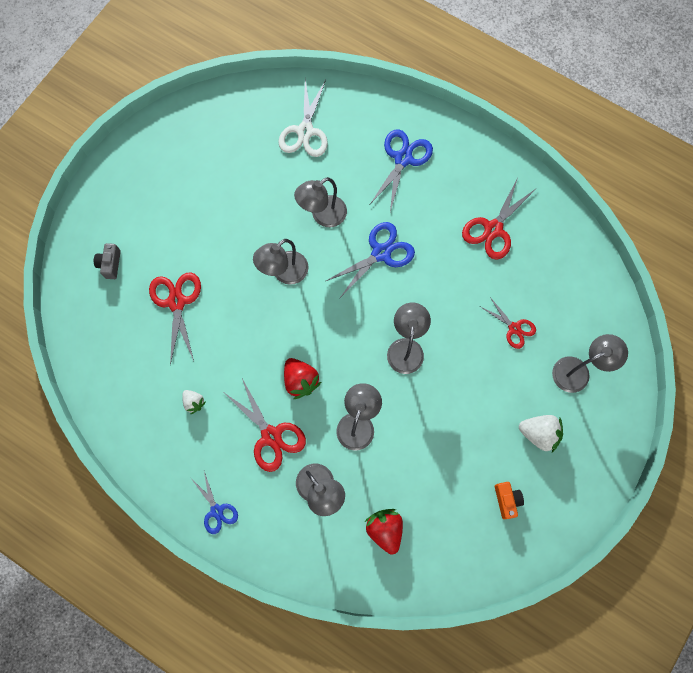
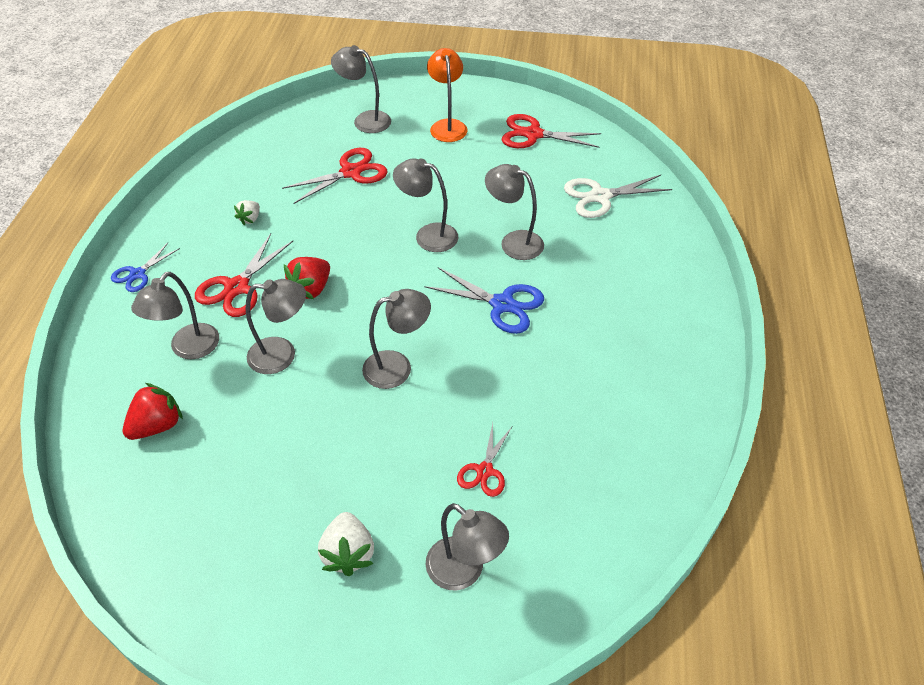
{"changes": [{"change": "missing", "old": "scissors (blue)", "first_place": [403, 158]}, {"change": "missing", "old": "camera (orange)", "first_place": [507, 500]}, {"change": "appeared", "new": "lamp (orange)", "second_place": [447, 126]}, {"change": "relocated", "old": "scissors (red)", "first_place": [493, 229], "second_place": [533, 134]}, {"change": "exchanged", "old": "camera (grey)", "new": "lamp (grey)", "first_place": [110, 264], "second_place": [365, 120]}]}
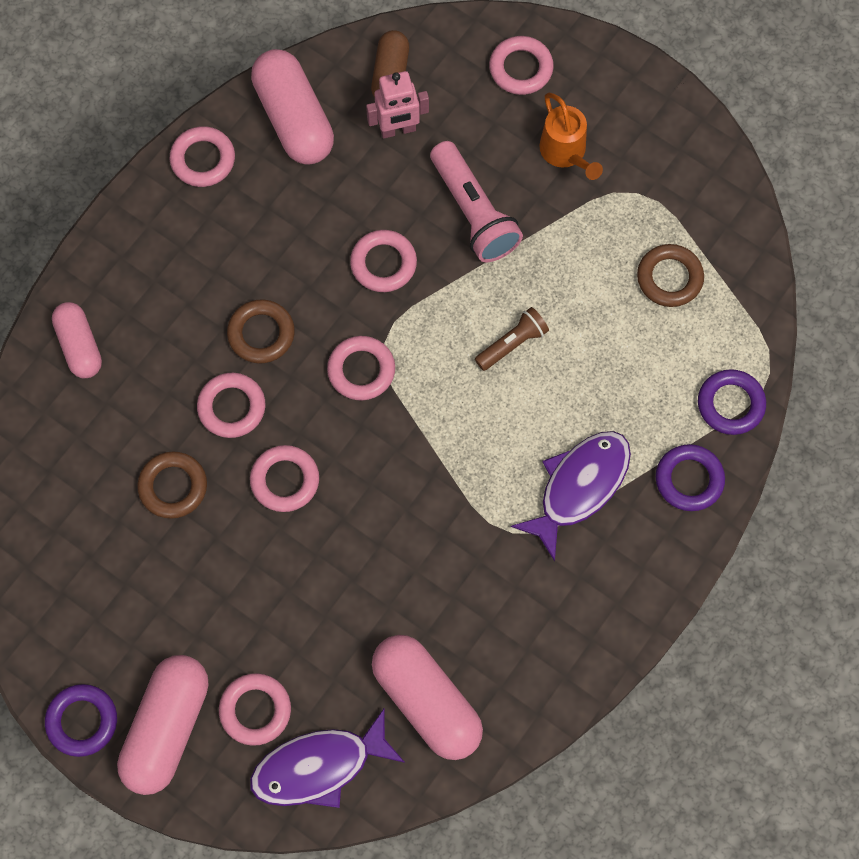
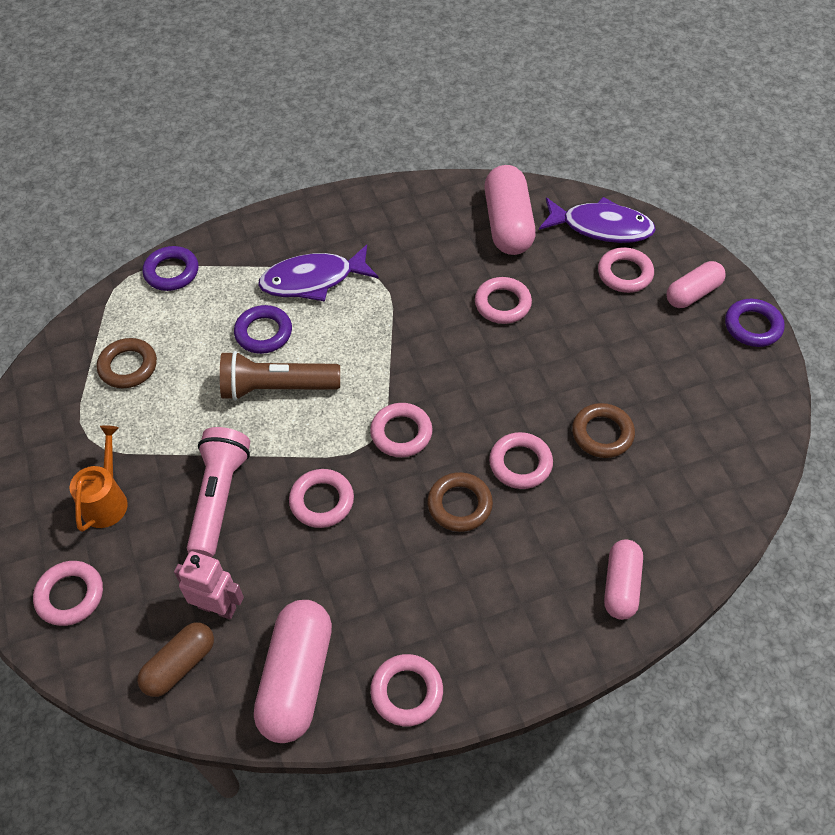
{"changes": [{"change": "relocated", "old": "ring (pink)", "first_place": [285, 480], "second_place": [502, 304]}, {"change": "relocated", "old": "ring (purple)", "first_place": [689, 479], "second_place": [263, 333]}, {"change": "size", "old": "capsule (pink)", "first_place": [167, 728], "second_place": [693, 293], "factor": 0.62}, {"change": "size", "old": "flashlight (brown)", "first_place": [512, 344], "second_place": [277, 388], "factor": 1.7}]}
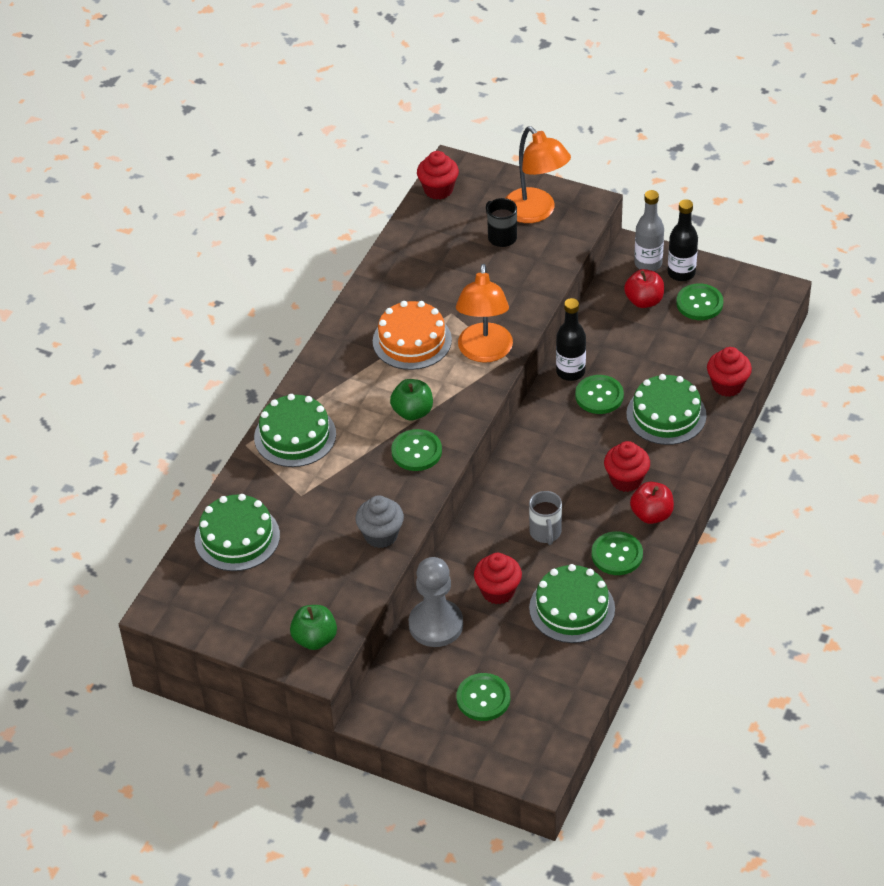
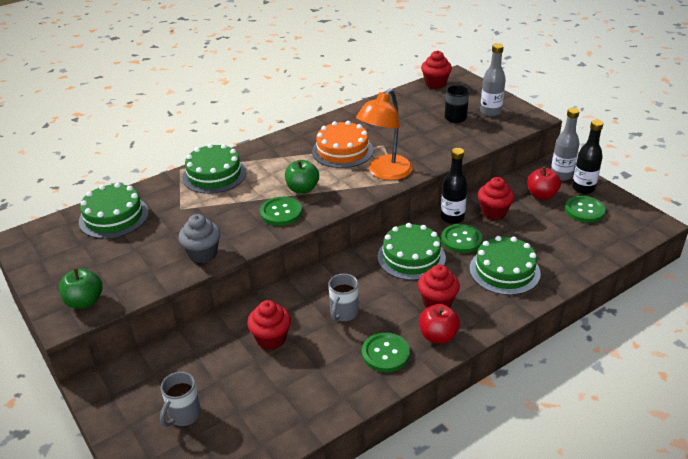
{"changes": [{"change": "missing", "old": "pawn (grey)", "first_place": [436, 625]}, {"change": "relocated", "old": "cake (green)", "first_place": [572, 608], "second_place": [411, 257]}, {"change": "relocated", "old": "cupcake (red)", "first_place": [727, 385], "second_place": [493, 212]}, {"change": "exchanged", "old": "button (green)", "new": "mug (grey)", "first_place": [483, 698], "second_place": [184, 415]}, {"change": "exchanged", "old": "lamp (orange)", "new": "bottle (grey)", "first_place": [536, 212], "second_place": [490, 112]}]}
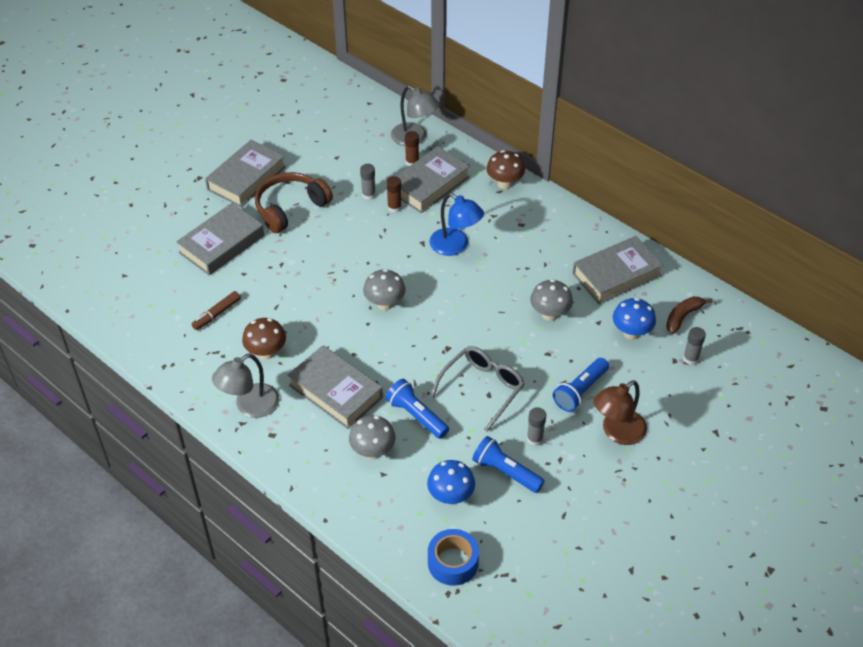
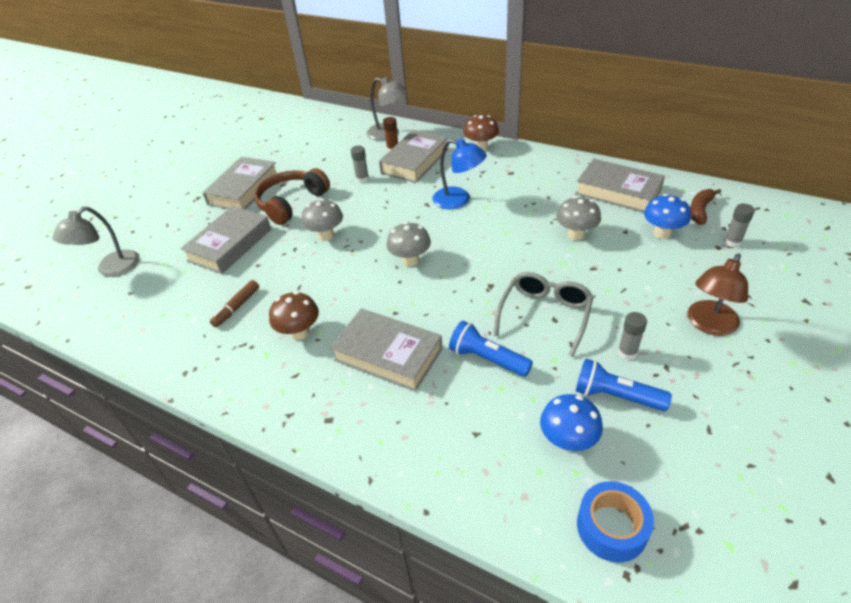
{"changes": [{"change": "missing", "old": "glue stick (brown)", "first_place": [394, 207]}, {"change": "missing", "old": "flashlight (blue)", "first_place": [580, 391]}, {"change": "relocated", "old": "lamp (grey)", "first_place": [250, 406], "second_place": [111, 269]}, {"change": "relocated", "old": "mushroom (grey)", "first_place": [373, 451], "second_place": [326, 235]}, {"change": "spun", "old": "book (grey)", "first_place": [616, 275], "second_place": [618, 191], "degrees": 75}]}
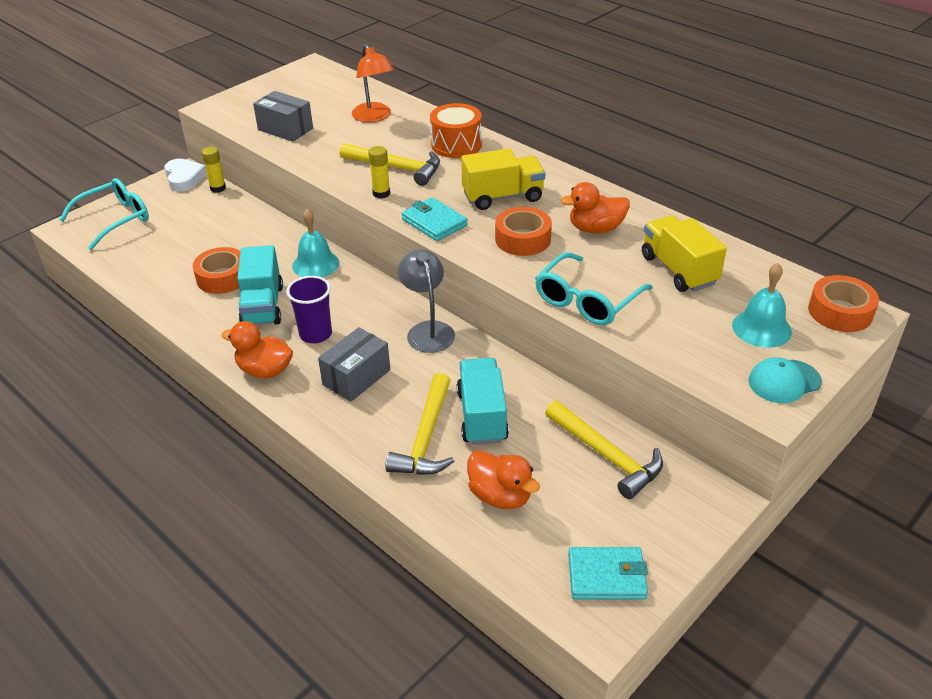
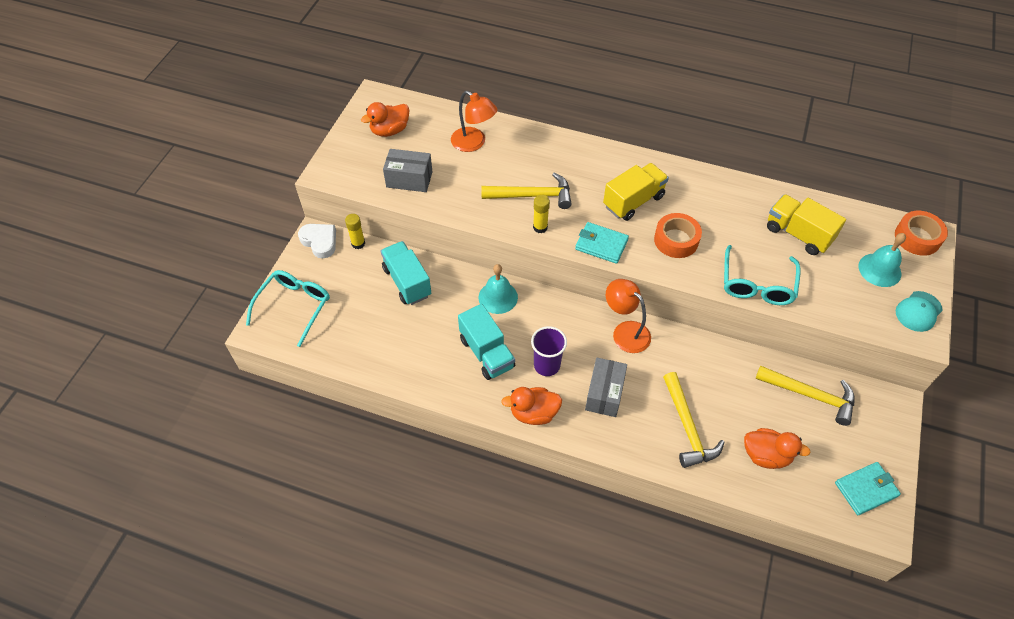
{"changes": [{"change": "missing", "old": "tape (orange)", "first_place": [222, 277]}, {"change": "missing", "old": "drum (orange)", "first_place": [456, 145]}, {"change": "relocated", "old": "truck (turquoise)", "first_place": [482, 416], "second_place": [407, 282]}, {"change": "relocated", "old": "duck (orange)", "first_place": [595, 229], "second_place": [390, 130]}, {"change": "colour", "old": "lamp (grey)", "new": "lamp (orange)", "first_place": [428, 330], "second_place": [625, 331]}]}
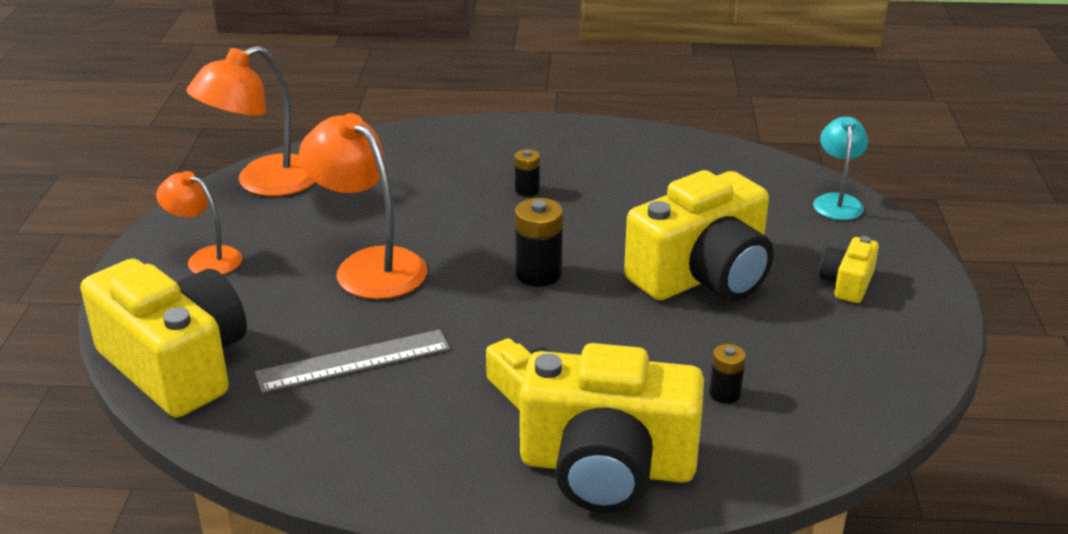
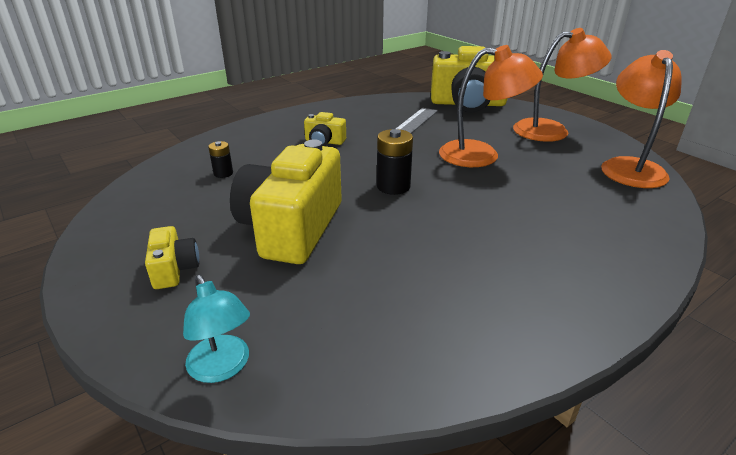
{"changes": [{"change": "missing", "old": "battery (black)", "first_place": [527, 190]}, {"change": "missing", "old": "camera (yellow)", "first_place": [607, 467]}, {"change": "size", "old": "lamp (orange)", "first_place": [205, 258], "second_place": [551, 130], "factor": 1.67}]}
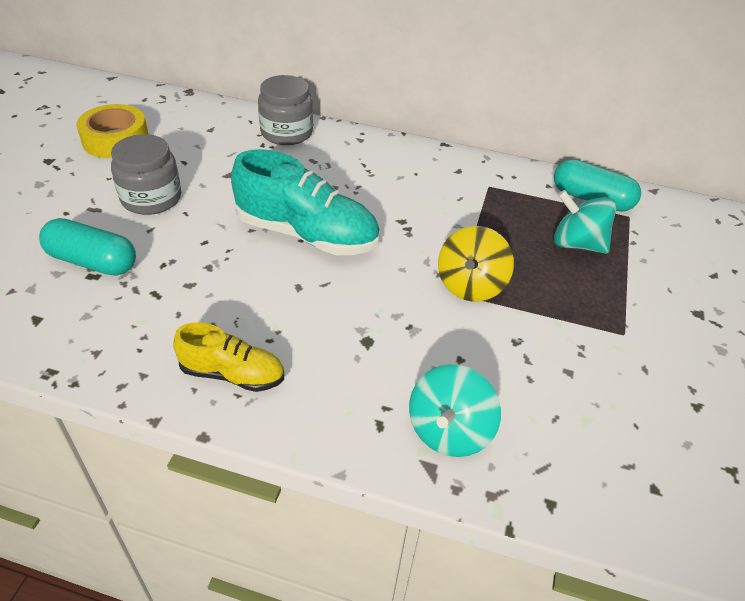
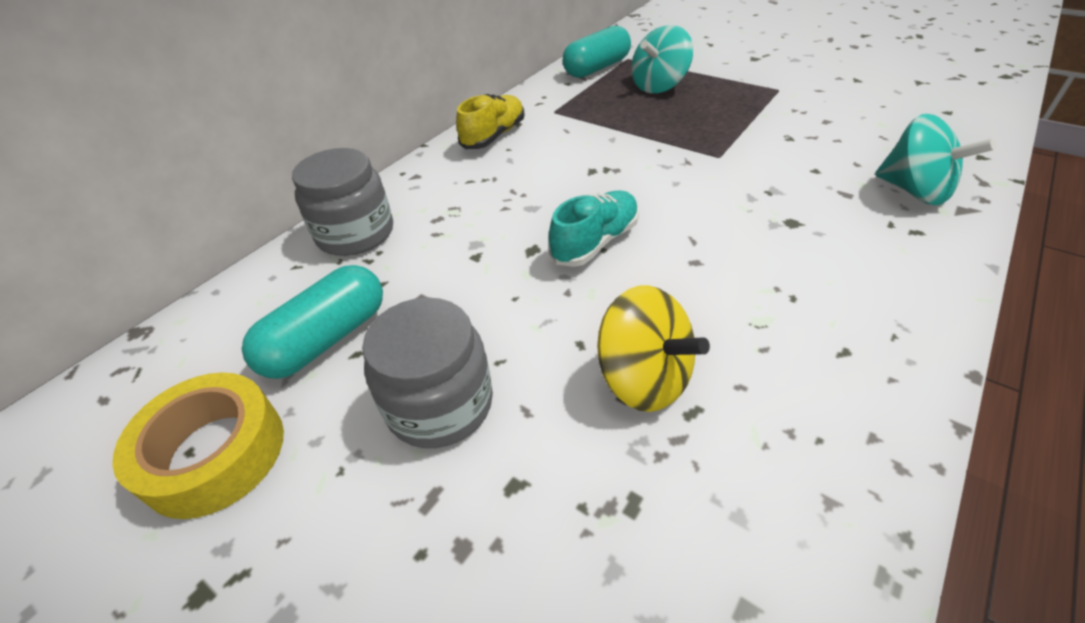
{"changes": [{"change": "relocated", "old": "capsule (turquoise)", "first_place": [92, 261], "second_place": [327, 339]}, {"change": "relocated", "old": "shoe (yellow)", "first_place": [232, 374], "second_place": [494, 136]}, {"change": "relocated", "old": "spinning top (yellow)", "first_place": [470, 285], "second_place": [643, 378]}, {"change": "size", "old": "shoe (turquoise)", "first_place": [307, 234], "second_place": [595, 242], "factor": 0.58}]}
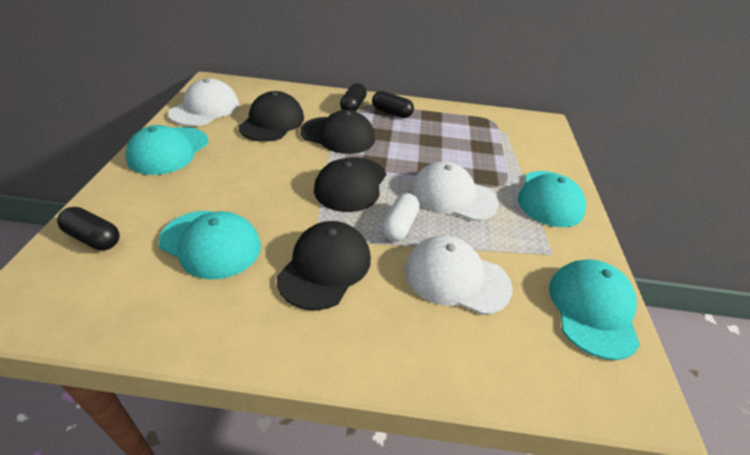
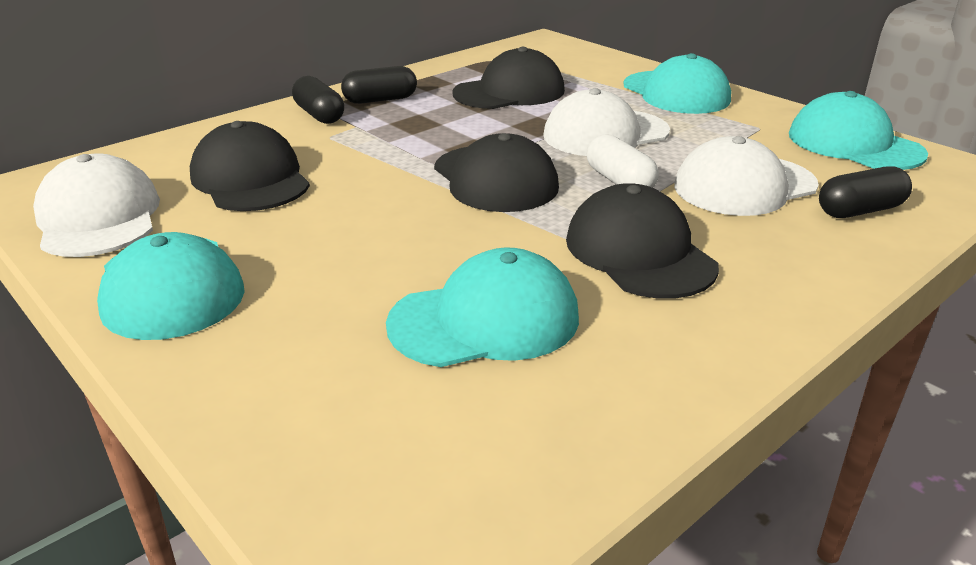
{"changes": [{"change": "relocated", "old": "capsule (black)", "first_place": [93, 238], "second_place": [860, 210]}, {"change": "relocated", "old": "cap (black)", "first_place": [338, 135], "second_place": [509, 92]}]}
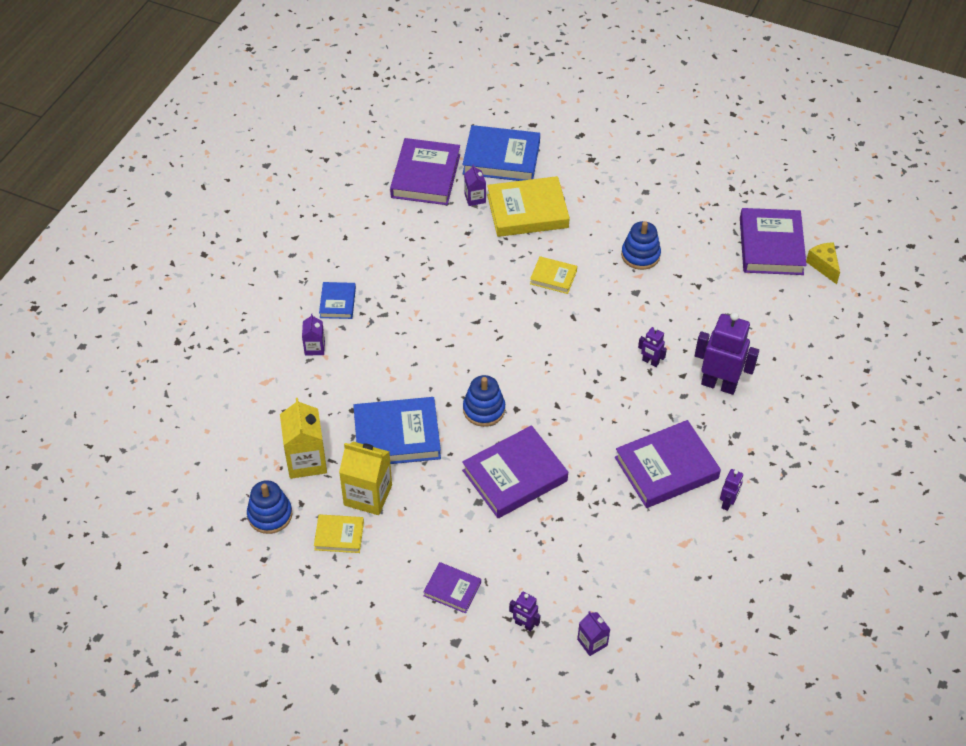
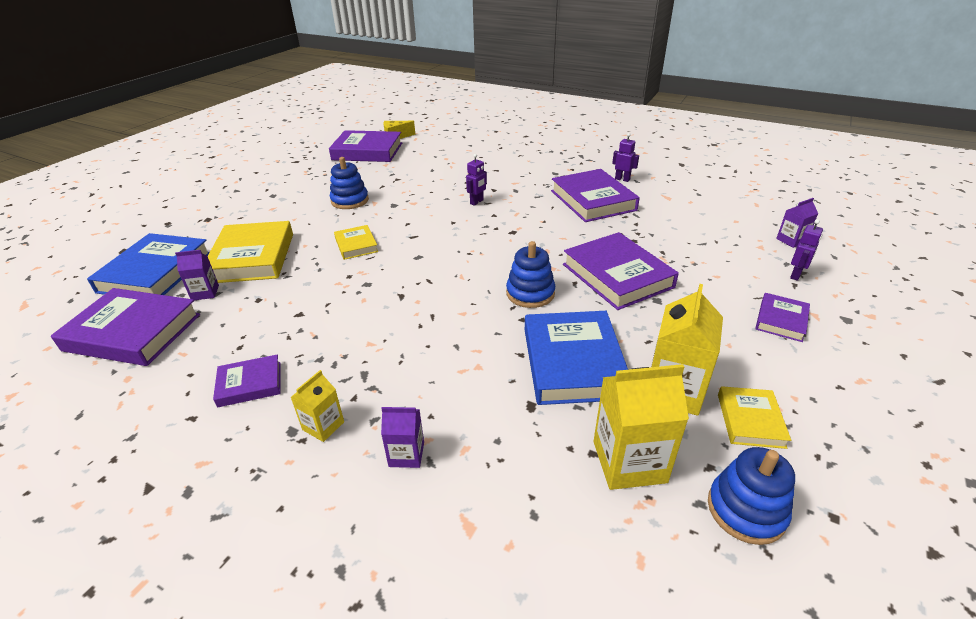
{"changes": [{"change": "missing", "old": "robot (purple)", "first_place": [719, 384]}, {"change": "appeared", "new": "book (purple)", "second_place": [250, 384]}, {"change": "exchanged", "old": "book (blue)", "new": "carton (yellow)", "first_place": [337, 303], "second_place": [323, 426]}, {"change": "spun", "old": "book (yellow)", "first_place": [553, 277], "second_place": [356, 245], "degrees": -45}]}
